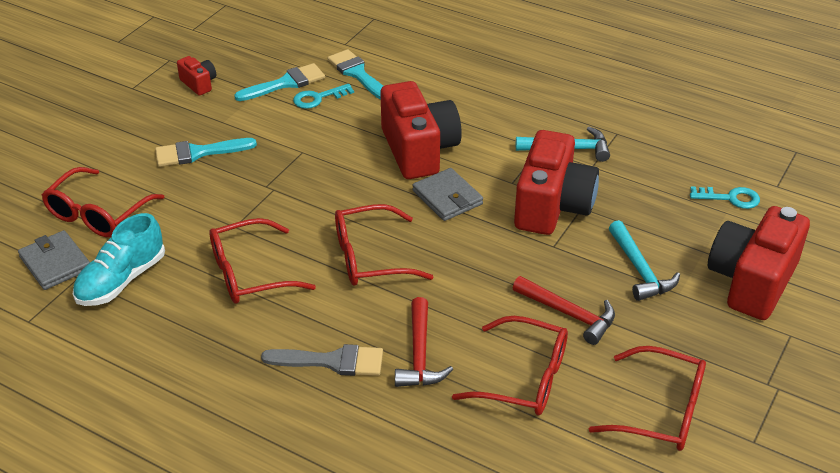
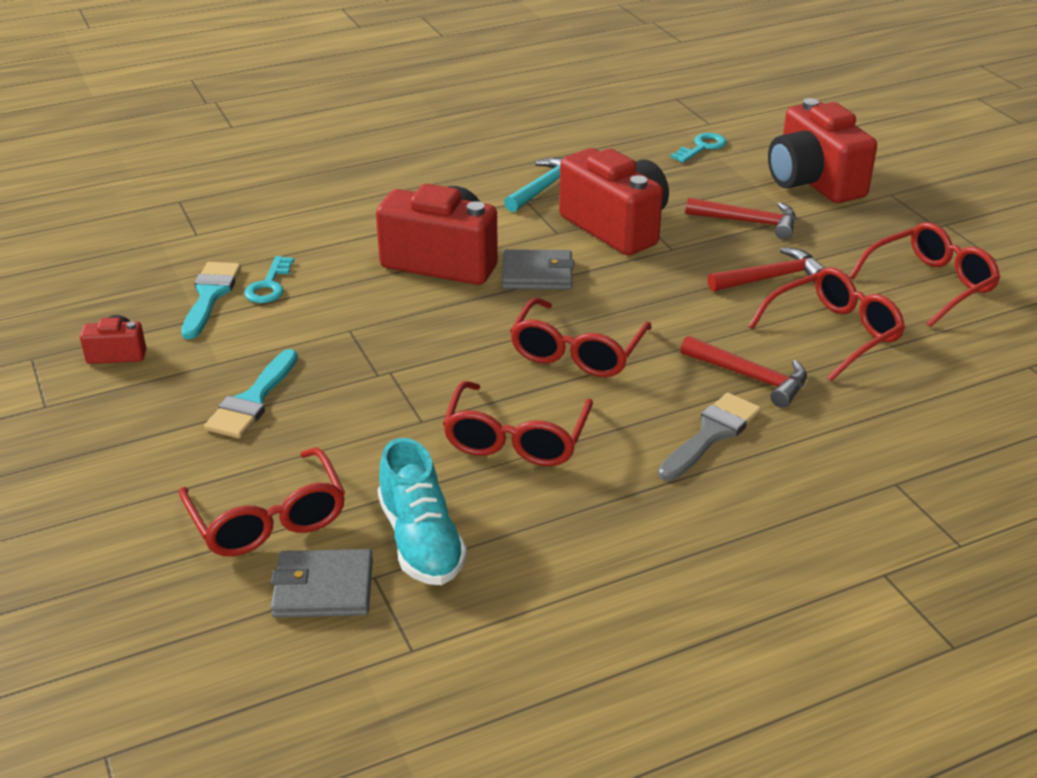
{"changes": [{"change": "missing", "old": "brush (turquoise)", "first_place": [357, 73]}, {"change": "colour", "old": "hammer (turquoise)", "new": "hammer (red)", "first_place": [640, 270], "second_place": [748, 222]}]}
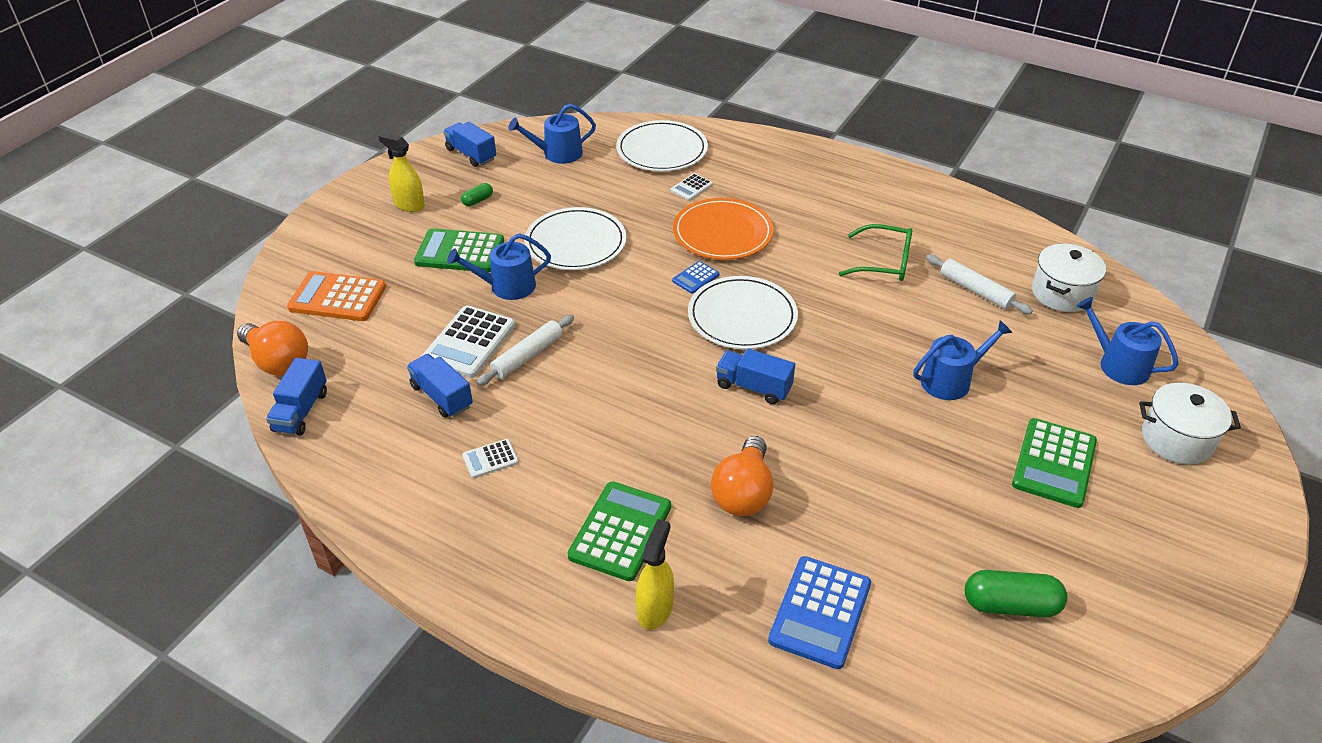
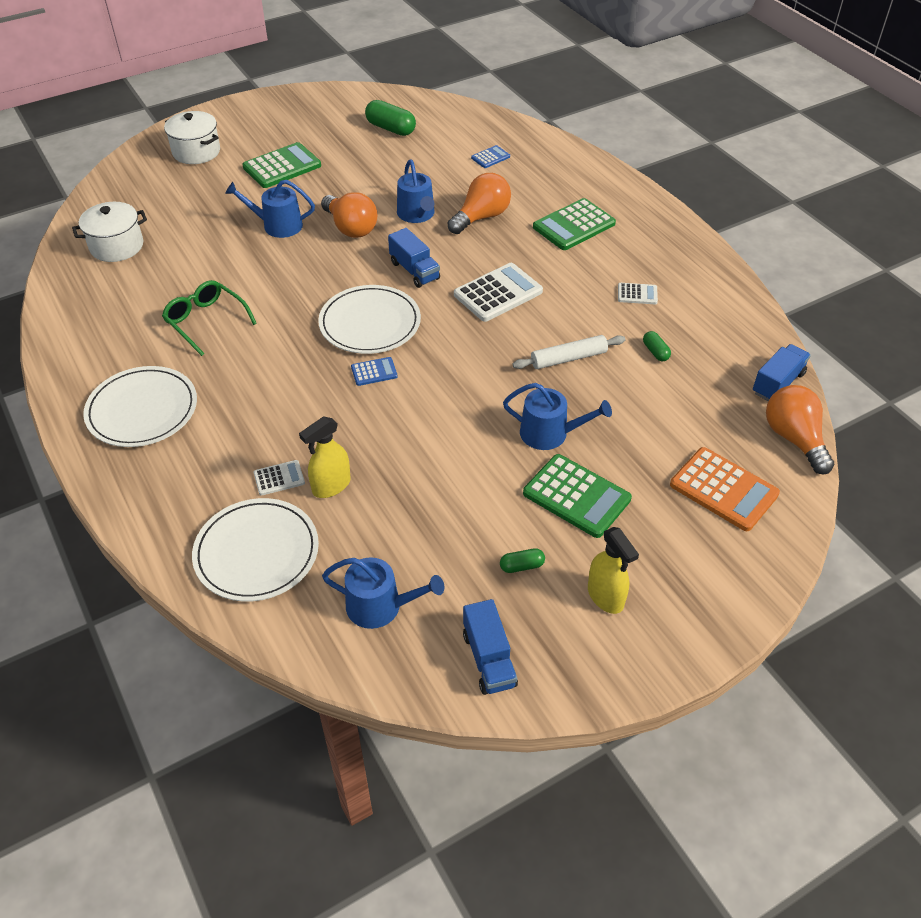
{"changes": [{"change": "missing", "old": "plate (orange)", "first_place": [722, 233]}, {"change": "missing", "old": "rolling pin (white)", "first_place": [976, 290]}, {"change": "appeared", "new": "light bulb (orange)", "second_place": [351, 228]}, {"change": "relocated", "old": "calculator (white)", "first_place": [469, 342], "second_place": [498, 293]}, {"change": "relocated", "old": "plate (white)", "first_place": [575, 243], "second_place": [142, 410]}, {"change": "relocated", "old": "spray bottle (yellow)", "first_place": [655, 609], "second_place": [331, 486]}, {"change": "relocated", "old": "watering can (blue)", "first_place": [1118, 364], "second_place": [417, 215]}, {"change": "exchanged", "old": "truck (blue)", "new": "capsule (green)", "first_place": [441, 396], "second_place": [655, 352]}, {"change": "size", "old": "calculator (blue)", "first_place": [820, 612], "second_place": [490, 157], "factor": 0.51}]}
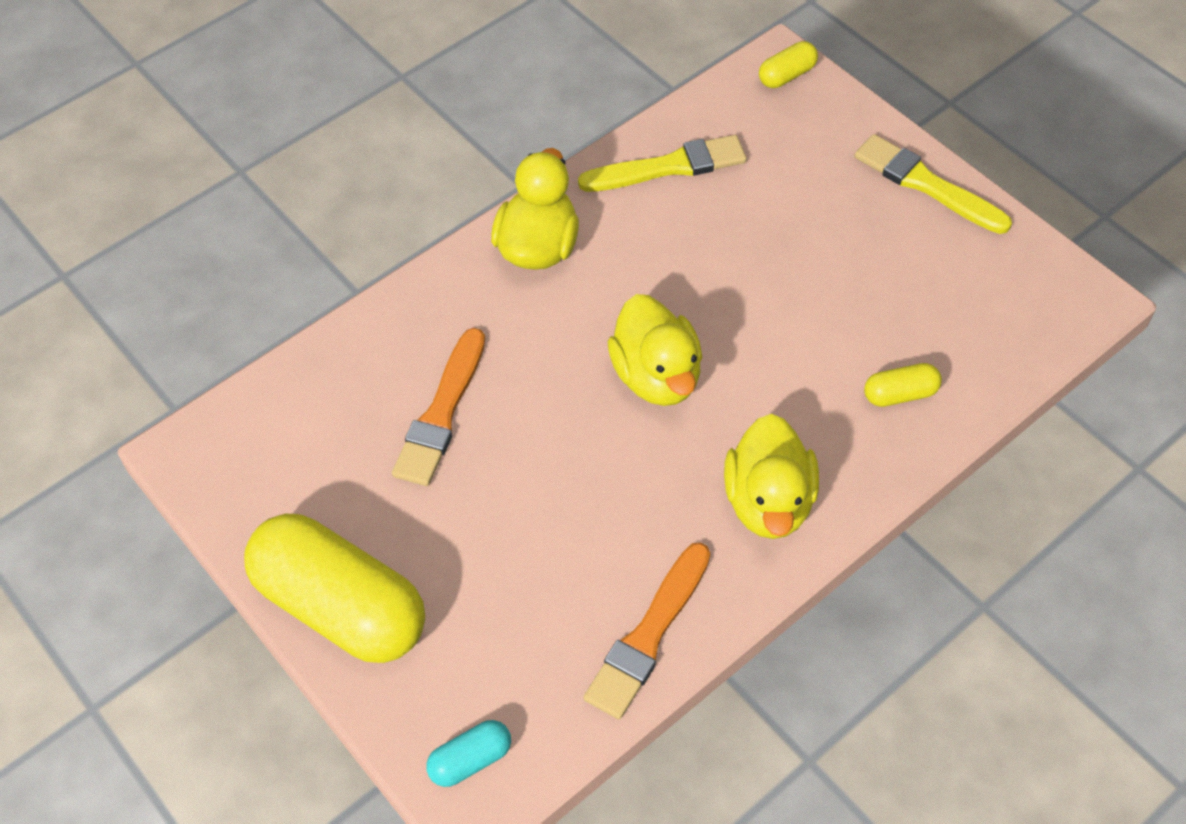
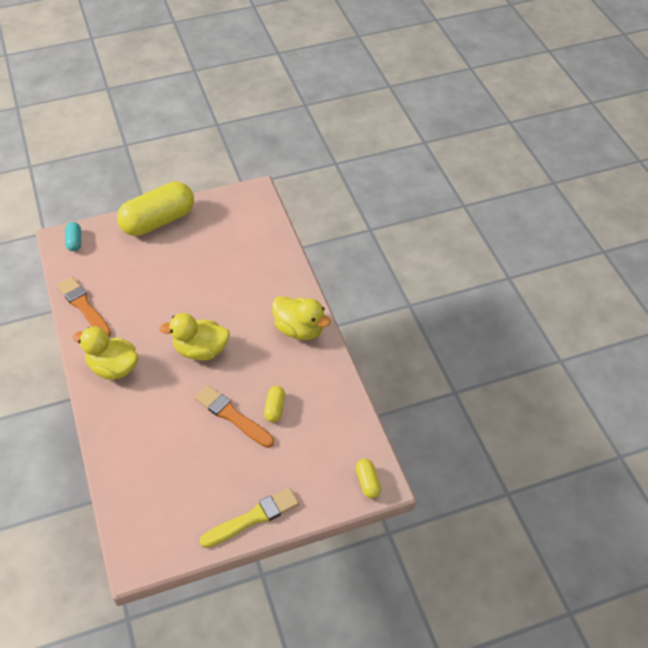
{"changes": [{"change": "missing", "old": "brush (yellow)", "first_place": [668, 167]}, {"change": "relocated", "old": "brush (orange)", "first_place": [441, 413], "second_place": [232, 416]}, {"change": "relocated", "old": "capsule (yellow)", "first_place": [900, 394], "second_place": [275, 408]}]}
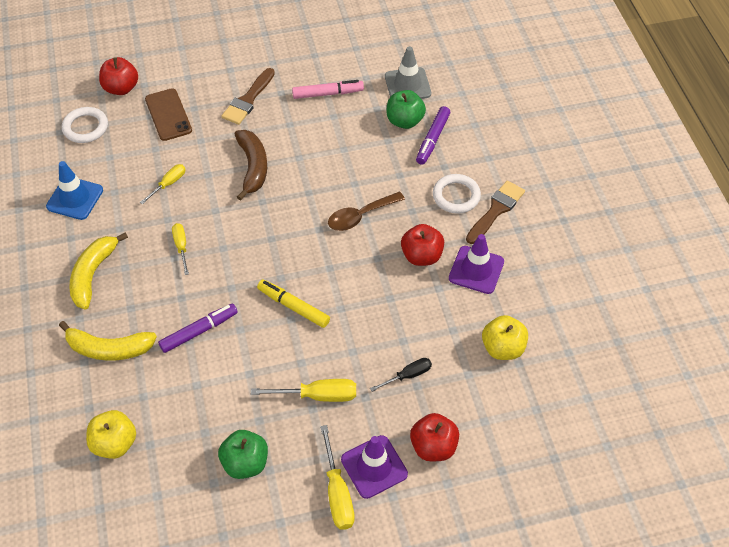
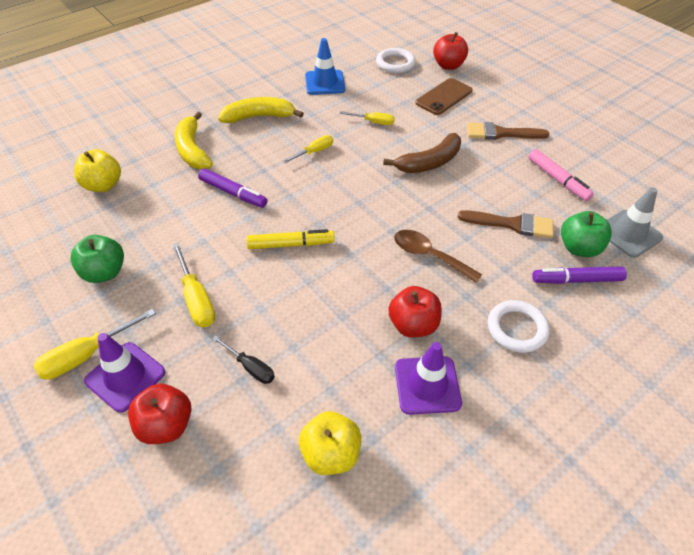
{"changes": [{"change": "relocated", "old": "brush (brown)", "first_place": [496, 210], "second_place": [511, 224]}, {"change": "spun", "old": "marker (yellow)", "first_place": [293, 307], "second_place": [291, 244], "degrees": 75}]}
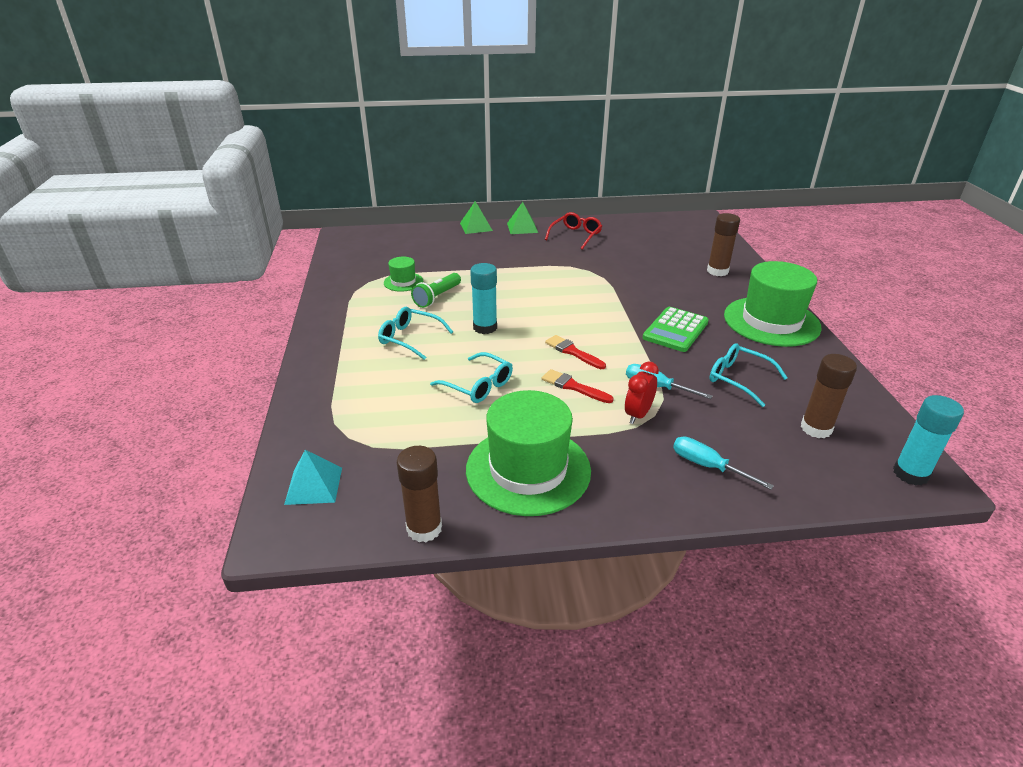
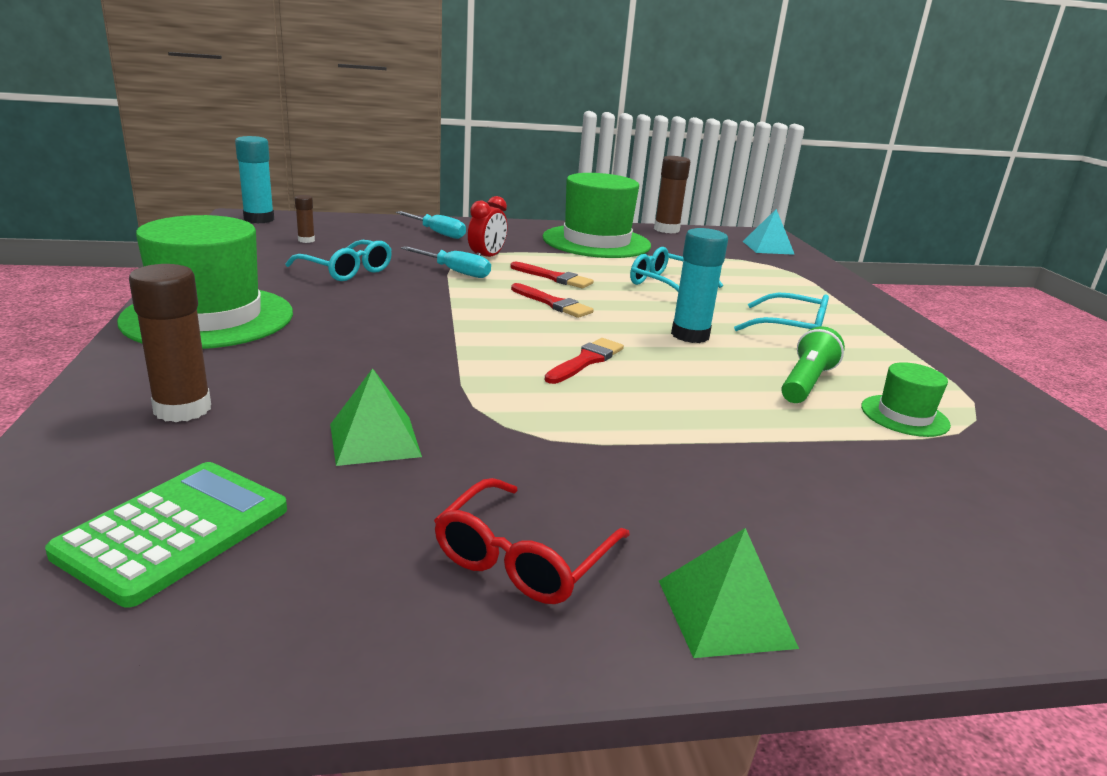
{"changes": [{"change": "appeared", "new": "brush (red)", "second_place": [586, 361]}, {"change": "relocated", "old": "pyramid (green)", "first_place": [476, 227], "second_place": [374, 440]}, {"change": "relocated", "old": "calculator (green)", "first_place": [675, 330], "second_place": [175, 531]}, {"change": "size", "old": "glue stick (brown)", "first_place": [816, 428], "second_place": [306, 240], "factor": 0.52}]}
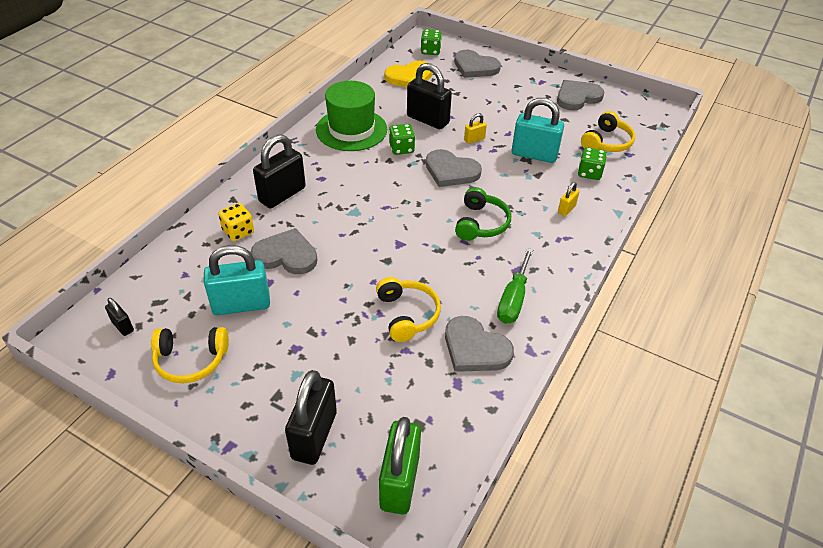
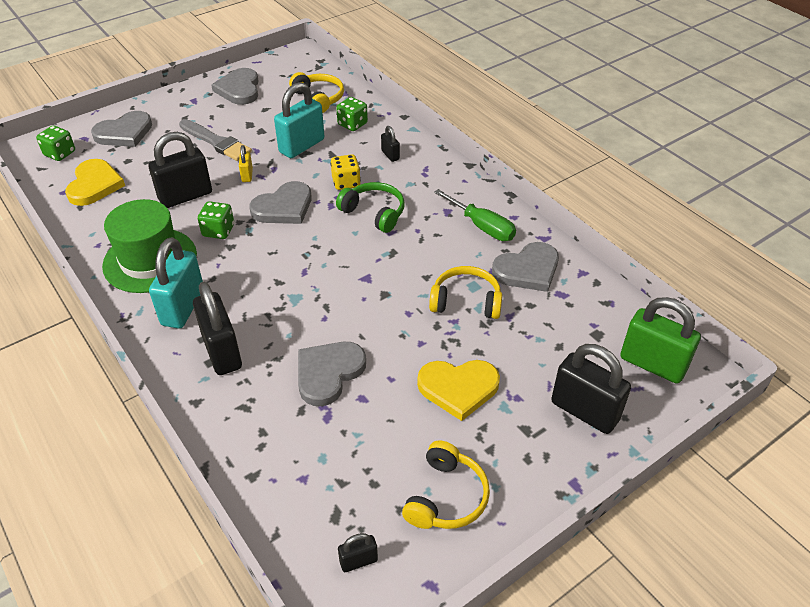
{"changes": [{"change": "appeared", "new": "brush (grey)", "second_place": [216, 142]}, {"change": "appeared", "new": "heart (yellow)", "second_place": [458, 388]}, {"change": "relocated", "old": "padlock (turquoise)", "first_place": [241, 305], "second_place": [183, 307]}, {"change": "relocated", "old": "dice (yellow)", "first_place": [238, 232], "second_place": [346, 183]}, {"change": "colour", "old": "padlock (yellow)", "new": "padlock (black)", "first_place": [566, 209], "second_place": [390, 155]}]}
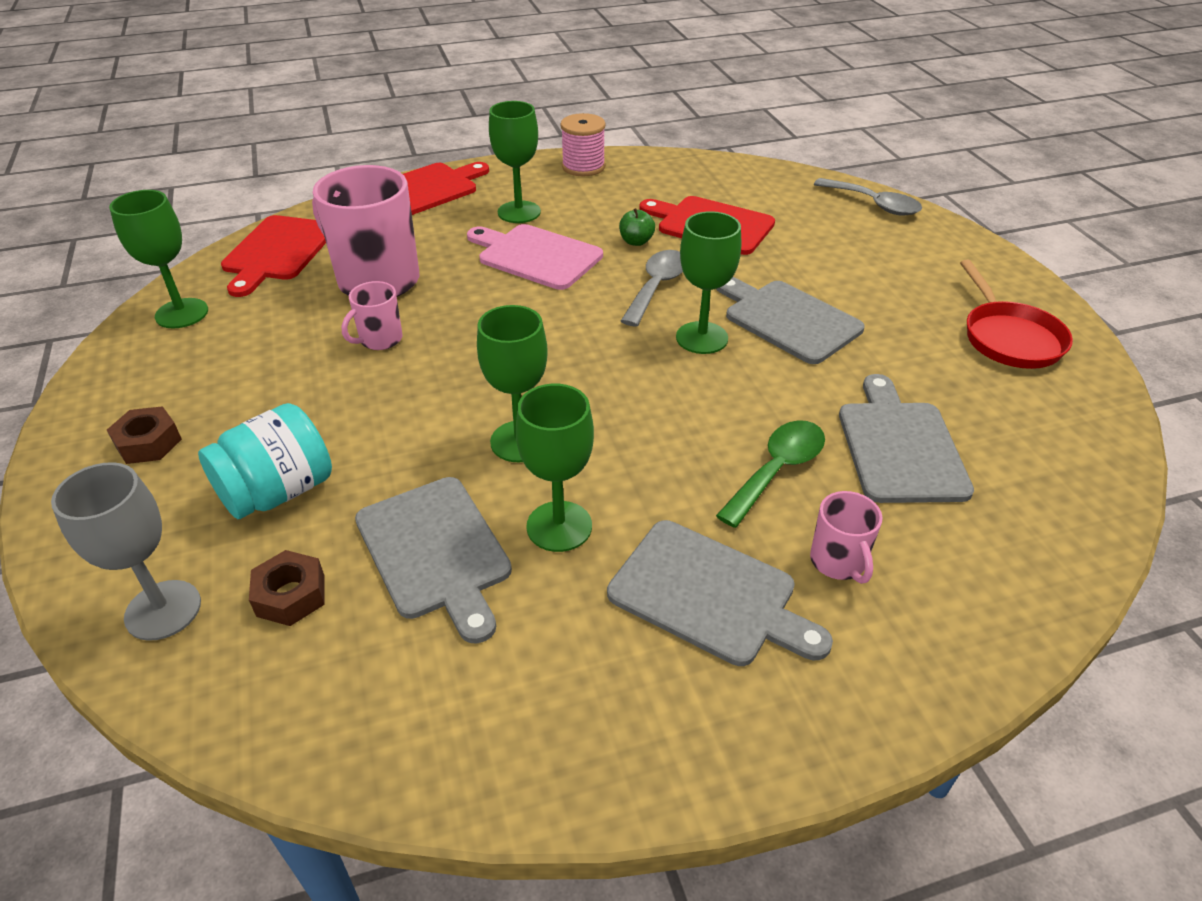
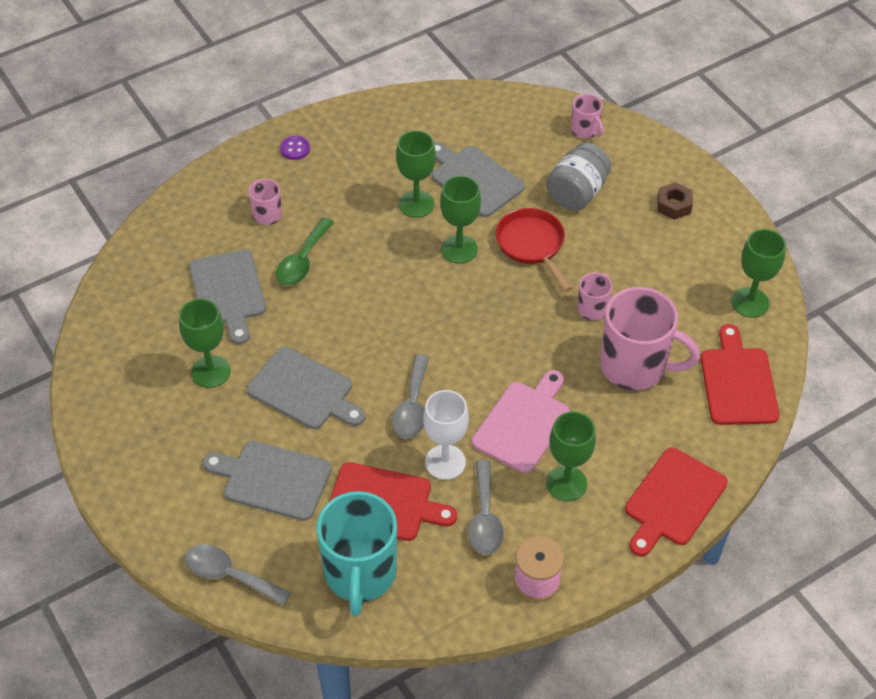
{"changes": [{"change": "missing", "old": "nut (brown)", "first_place": [291, 595]}, {"change": "appeared", "new": "button (purple)", "second_place": [295, 149]}, {"change": "appeared", "new": "mug (turquoise)", "second_place": [360, 574]}, {"change": "appeared", "new": "spoon (grey)", "second_place": [485, 517]}, {"change": "relocated", "old": "cutting board (grey)", "first_place": [709, 594], "second_place": [272, 479]}, {"change": "relocated", "old": "goblet (green)", "first_place": [701, 338], "second_place": [210, 371]}, {"change": "relocated", "old": "pan (red)", "first_place": [1009, 338], "second_place": [532, 245]}, {"change": "exchanged", "old": "goblet (grey)", "new": "mug (pink)", "first_place": [163, 610], "second_place": [585, 130]}, {"change": "exchanged", "old": "apple (green)", "new": "goblet (white)", "first_place": [636, 241], "second_place": [445, 462]}, {"change": "colour", "old": "jar (turquoise)", "new": "jar (grey)", "first_place": [278, 491], "second_place": [577, 193]}, {"change": "spun", "old": "cutting board (pink)", "first_place": [536, 256], "second_place": [523, 423], "degrees": -75}]}
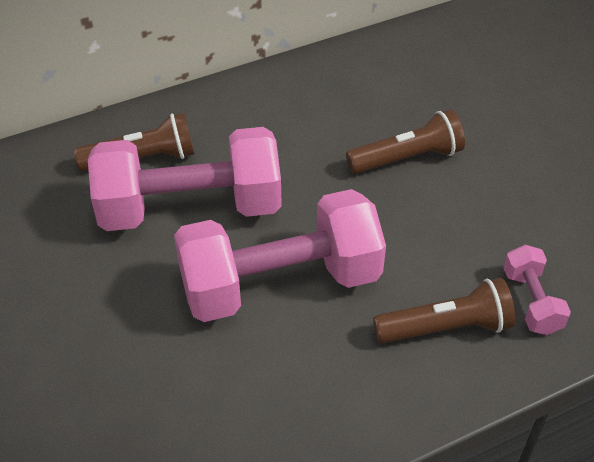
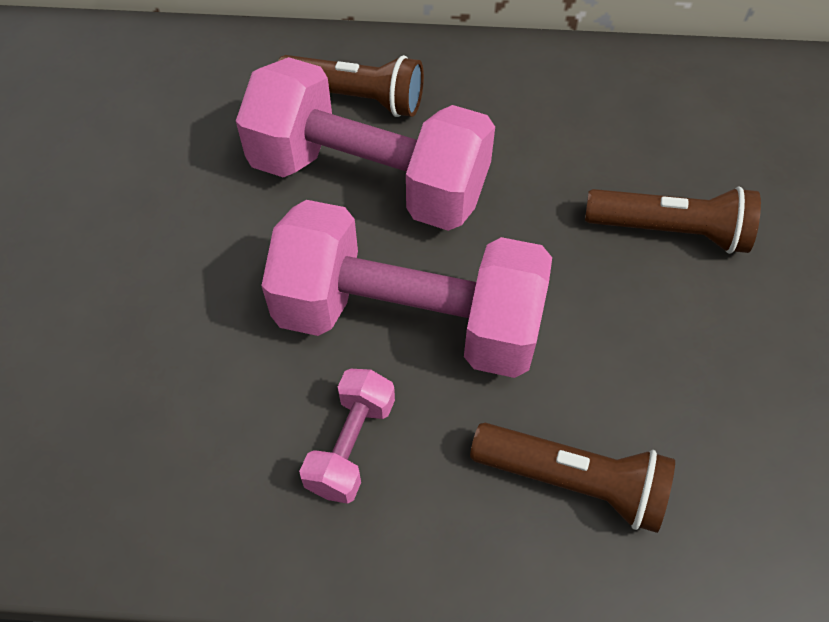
{"changes": [{"change": "relocated", "old": "dumbbell (pink)", "first_place": [531, 302], "second_place": [351, 445]}]}
